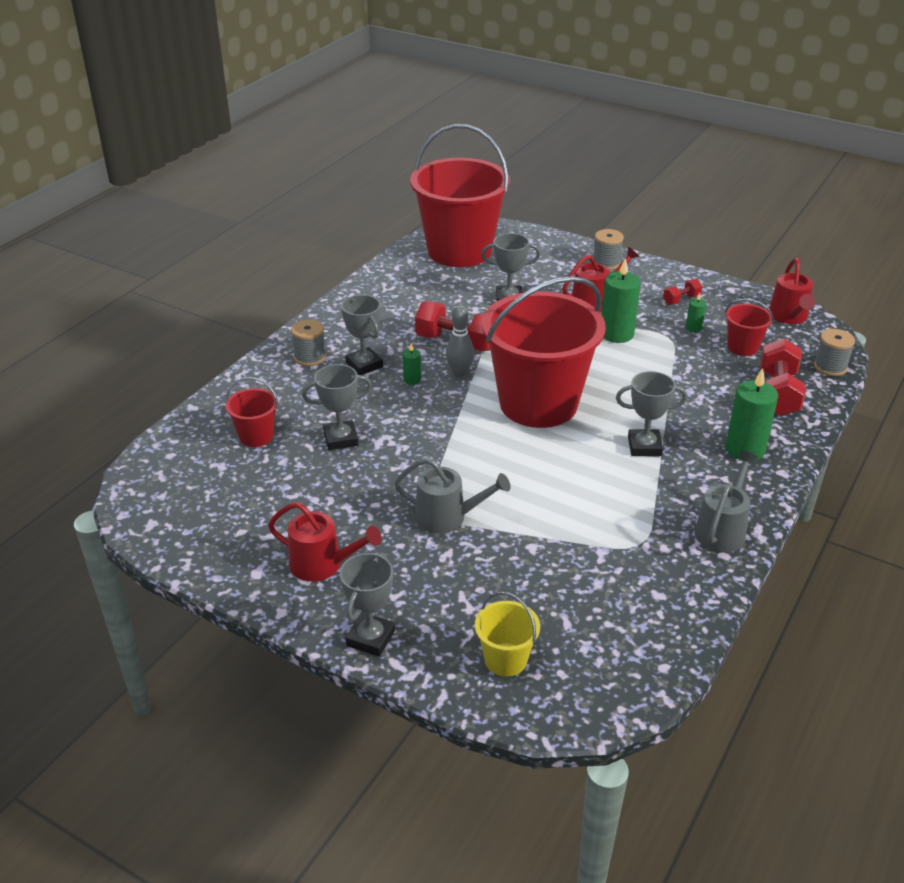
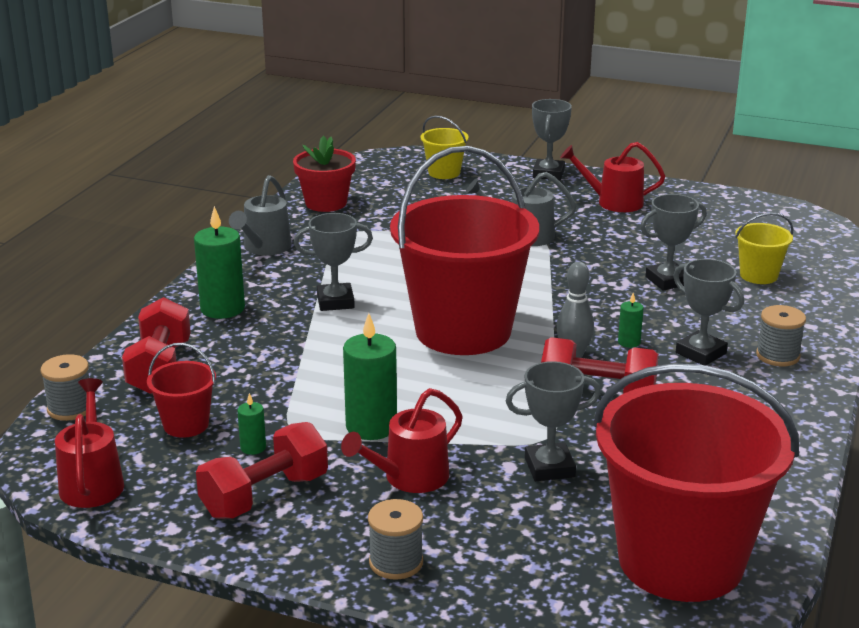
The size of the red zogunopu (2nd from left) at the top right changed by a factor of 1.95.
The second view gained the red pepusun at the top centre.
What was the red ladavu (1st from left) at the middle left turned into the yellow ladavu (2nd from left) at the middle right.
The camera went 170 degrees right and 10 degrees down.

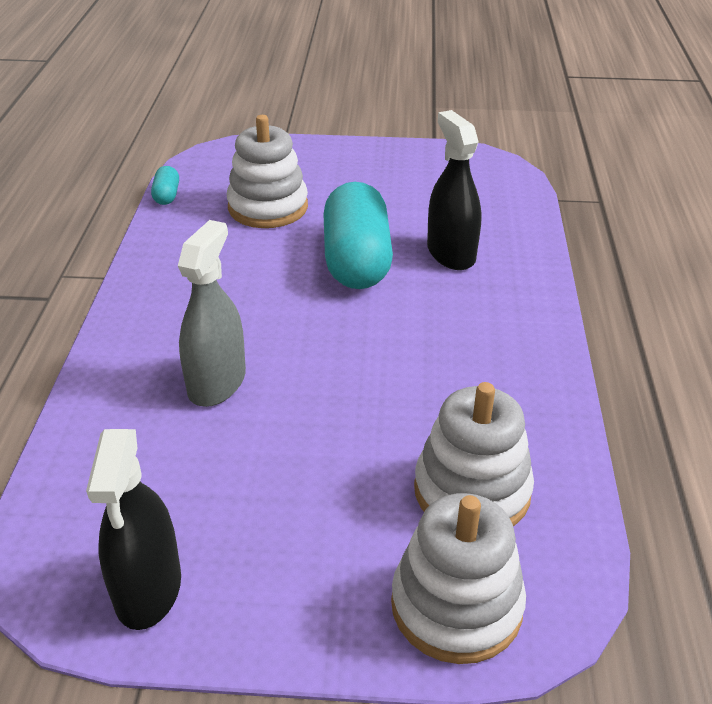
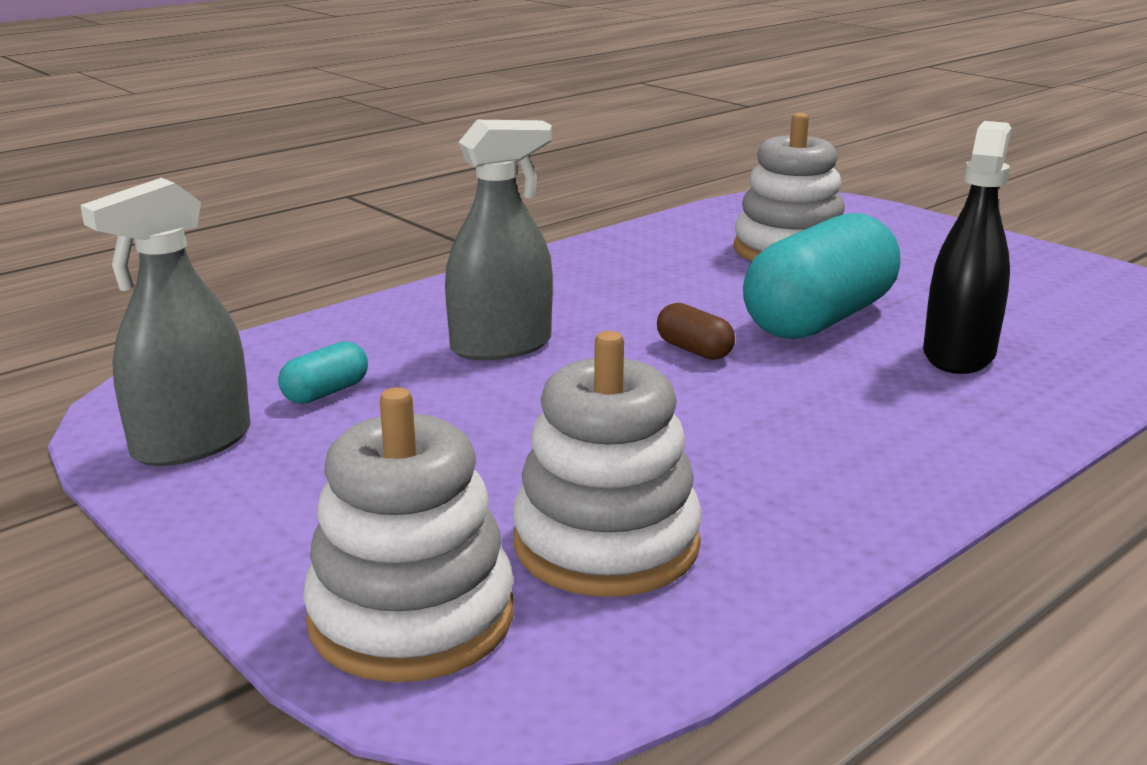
What was the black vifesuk (1st from left) at the bottom left turned into the grey vifesuk (1st from left) at the middle left.
The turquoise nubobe (1st from left) ended up elsewhere, having gone from the top left to the middle left.
The second view gained the brown nubobe at the centre.
The camera went 45 degrees right and 15 degrees down.

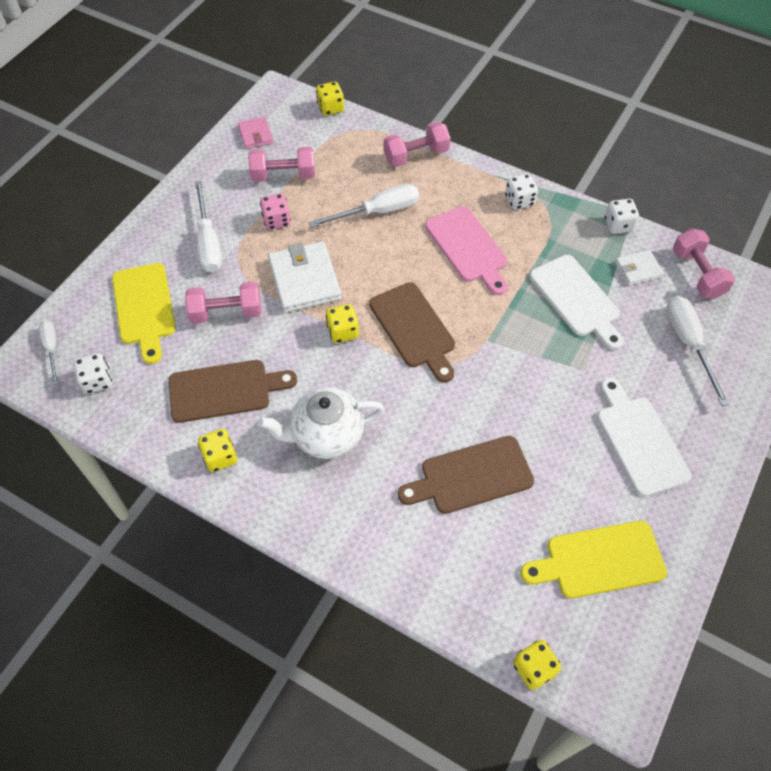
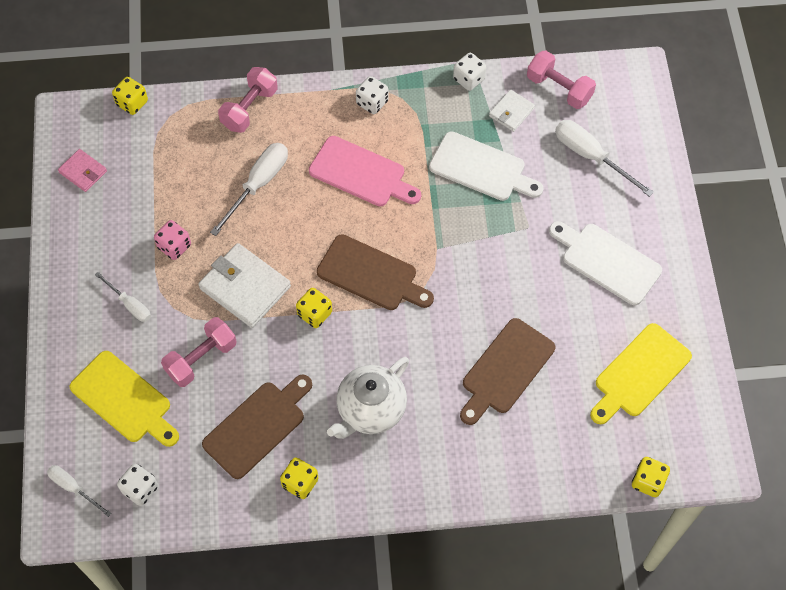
The size of the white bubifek (2nd from left) at the top left changed by a factor of 0.60.
The second view lost the pink zogunopu (2nd from left) at the top centre.
The camera went 35 degrees left and 5 degrees up.

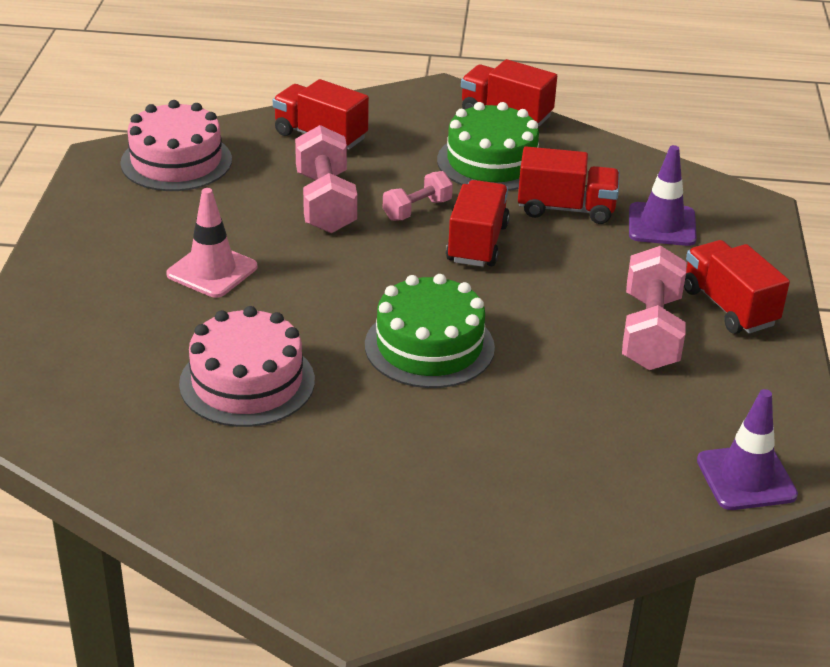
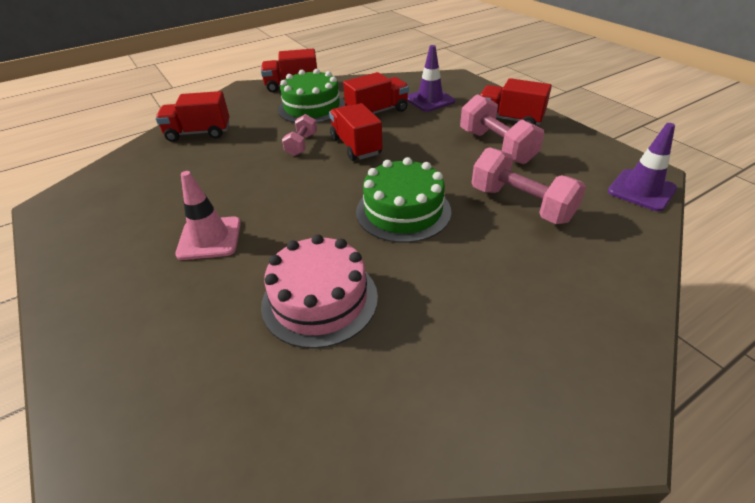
The pink zogunopu (1st from left in the first image) ended up elsewhere, having gone from the top centre to the middle right.
The second view lost the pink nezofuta (1st from left) at the top left.
The camera went 35 degrees left and 5 degrees up.

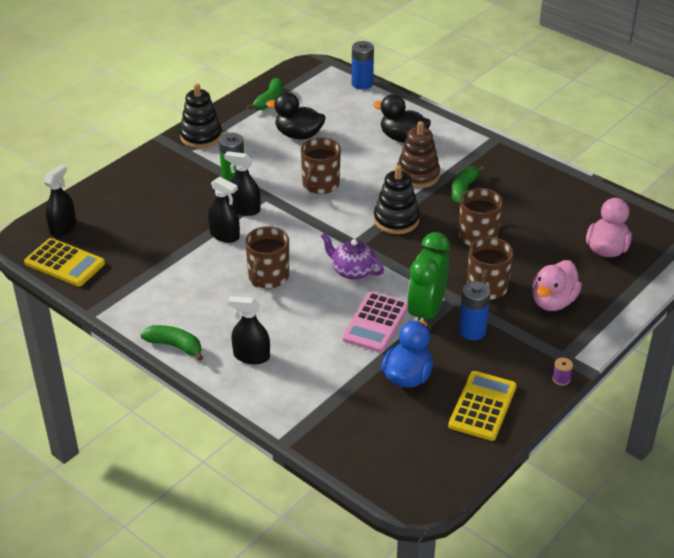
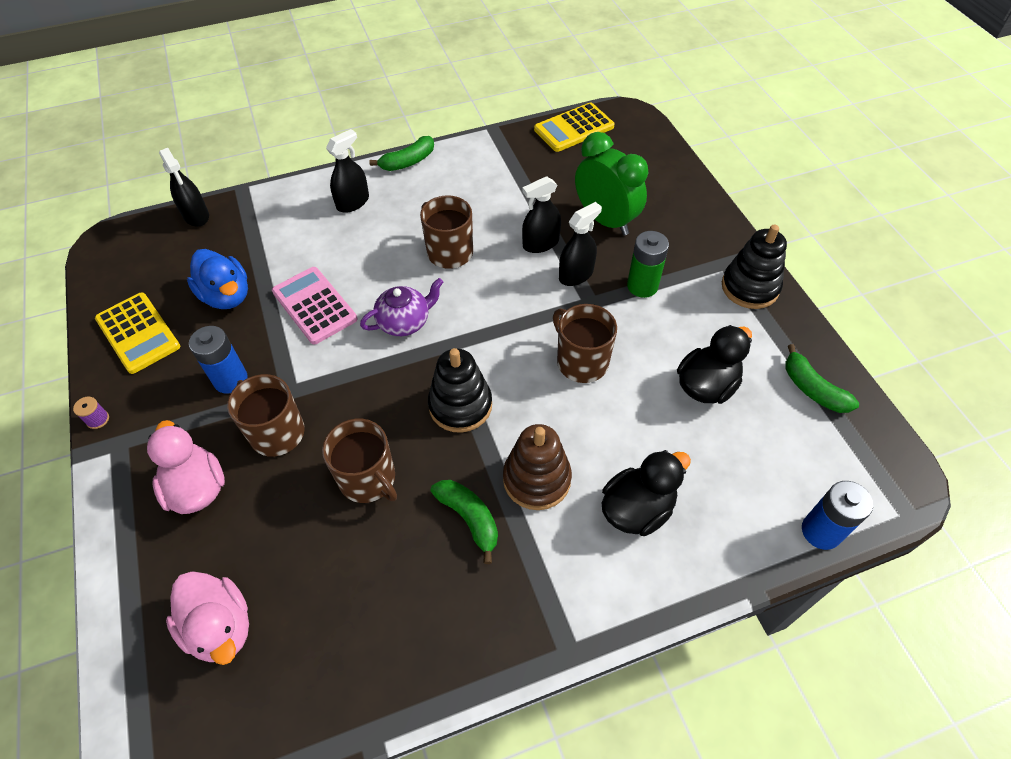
The black vifesuk (1st from left) ended up elsewhere, having gone from the middle left to the top left.
The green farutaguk ended up elsewhere, having gone from the centre to the top centre.
The camera went 120 degrees right and 15 degrees up.

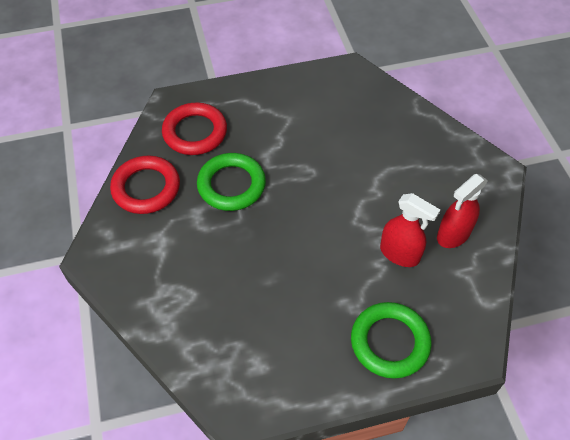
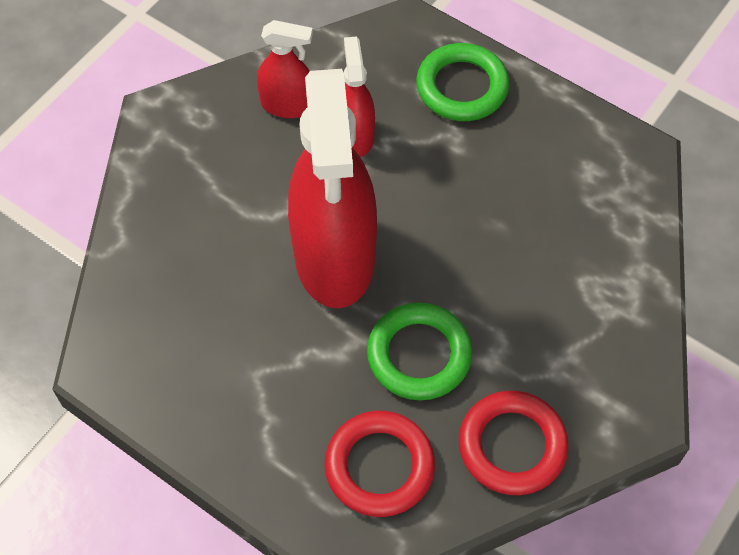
The second view gained the red vifesuk (2nd from left) at the centre.
The camera went 130 degrees left and 5 degrees up.

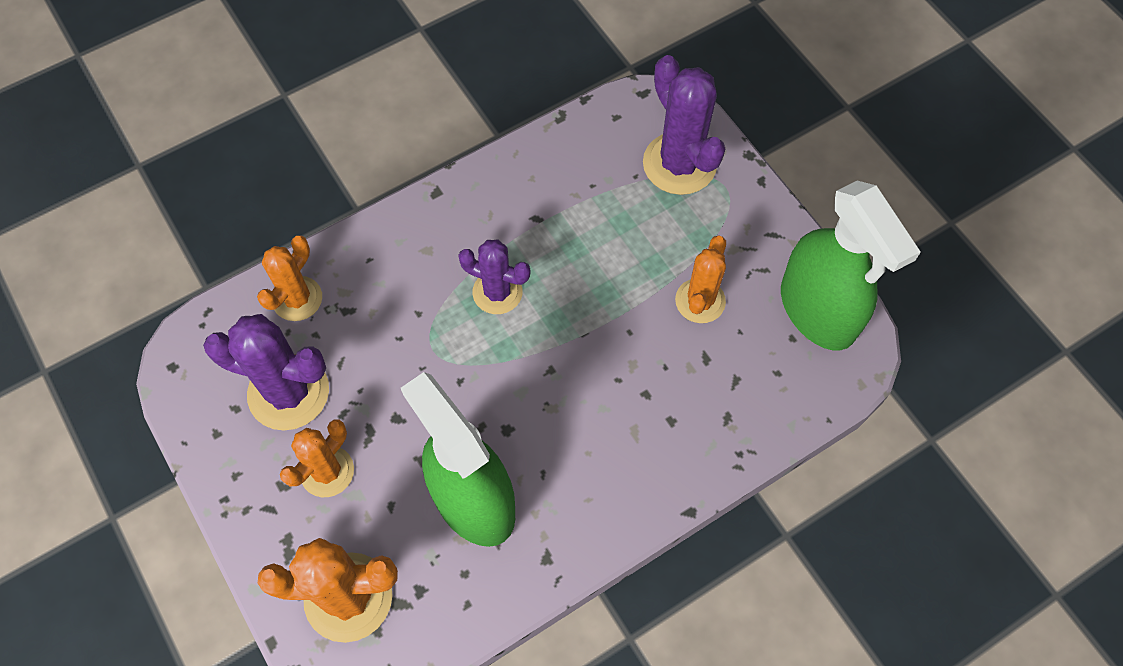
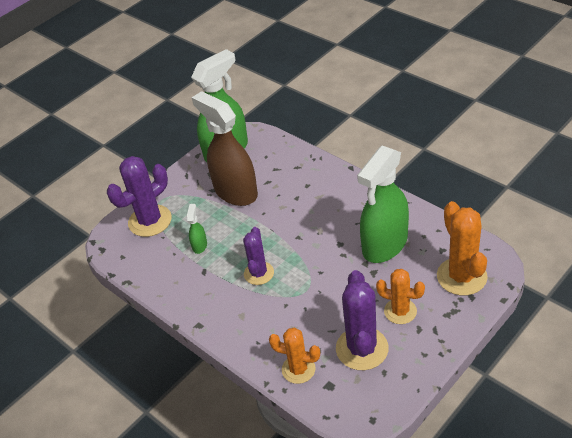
The second view gained the green vifesuk (1st from left) at the centre.
Where the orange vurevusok (4th from left) stood at the centre, the brown vifesuk came to stand at the centre.
The camera went 100 degrees left and 20 degrees down.

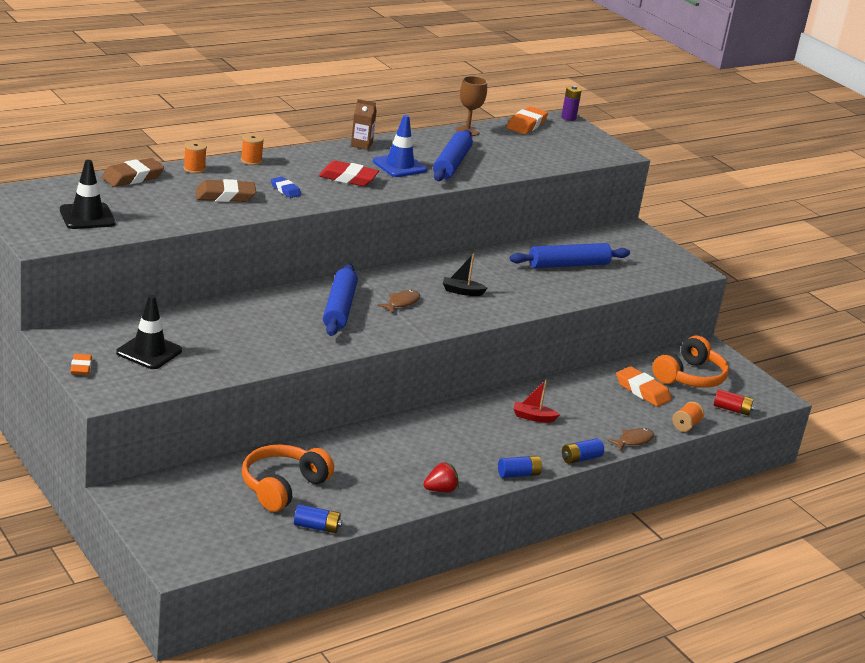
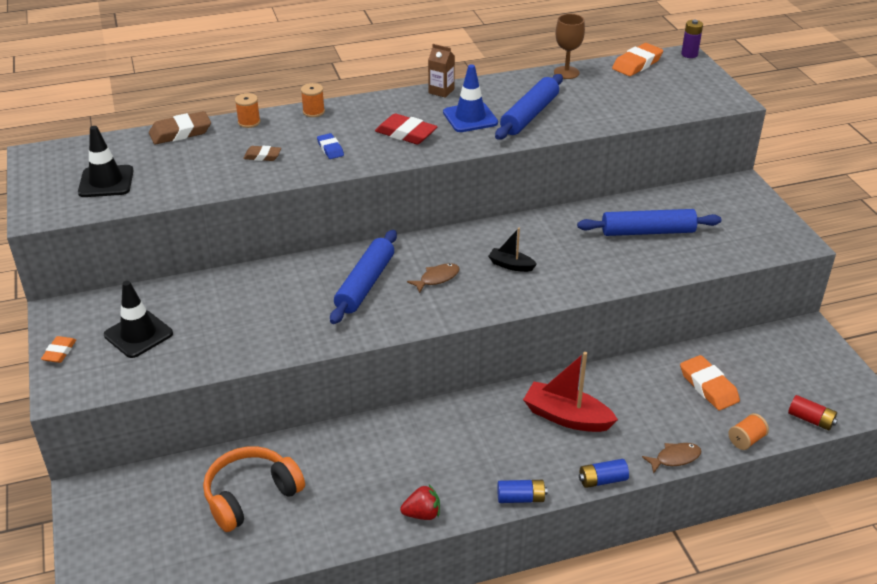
The size of the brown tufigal (2nd from left) at the top left changed by a factor of 0.59.
The size of the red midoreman at the centre changed by a factor of 1.82.
The second view lost the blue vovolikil (1st from left) at the bottom centre.
The second view lost the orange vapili (2nd from left) at the middle right.
The camera went 20 degrees right and 10 degrees up.

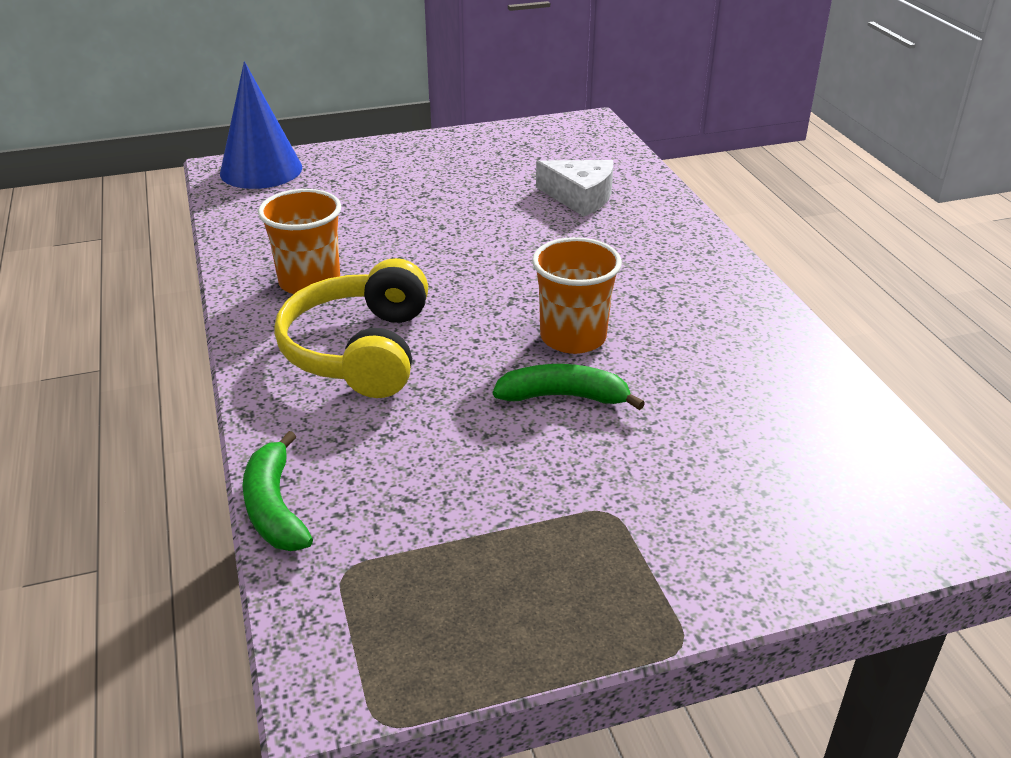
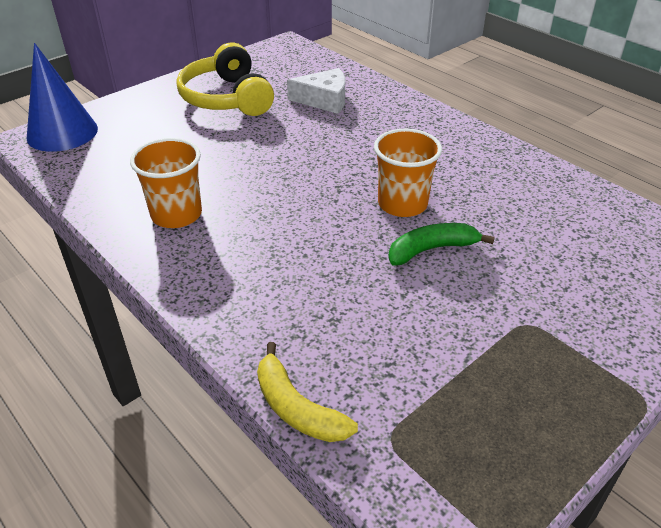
The yellow vapili ended up elsewhere, having gone from the centre to the top centre.
What was the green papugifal (1st from left) at the middle left turned into the yellow papugifal at the bottom centre.
The camera went 25 degrees left and 5 degrees up.

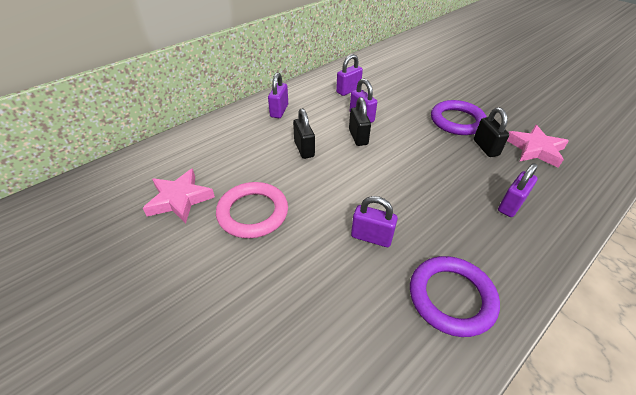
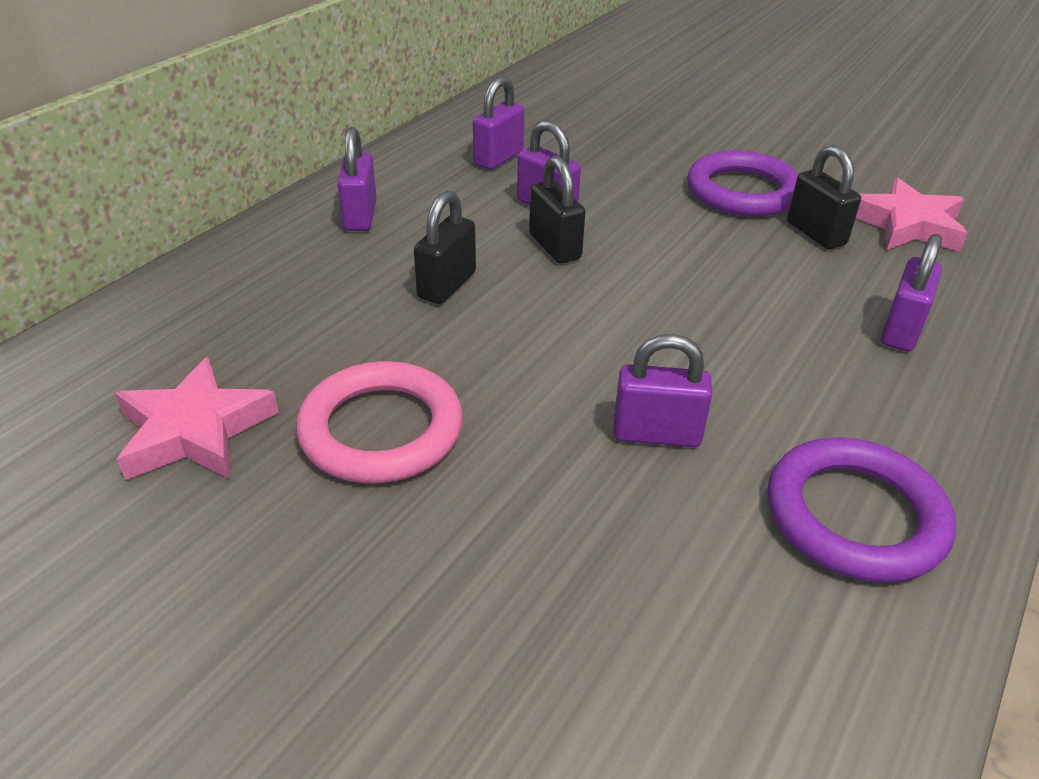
The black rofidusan (1st from left) at the centre ended up facing another way, 60 degrees clockwise from before.
The camera went 15 degrees left and 5 degrees down.

